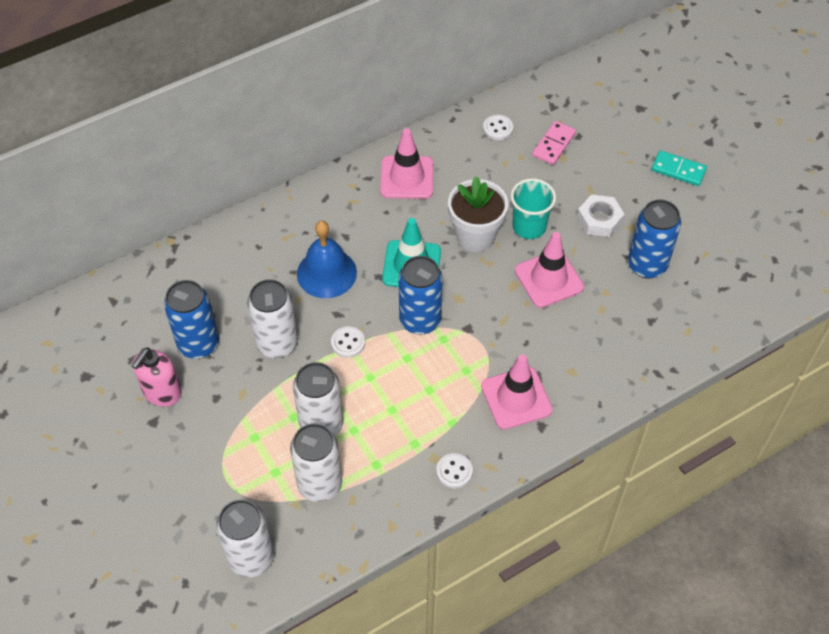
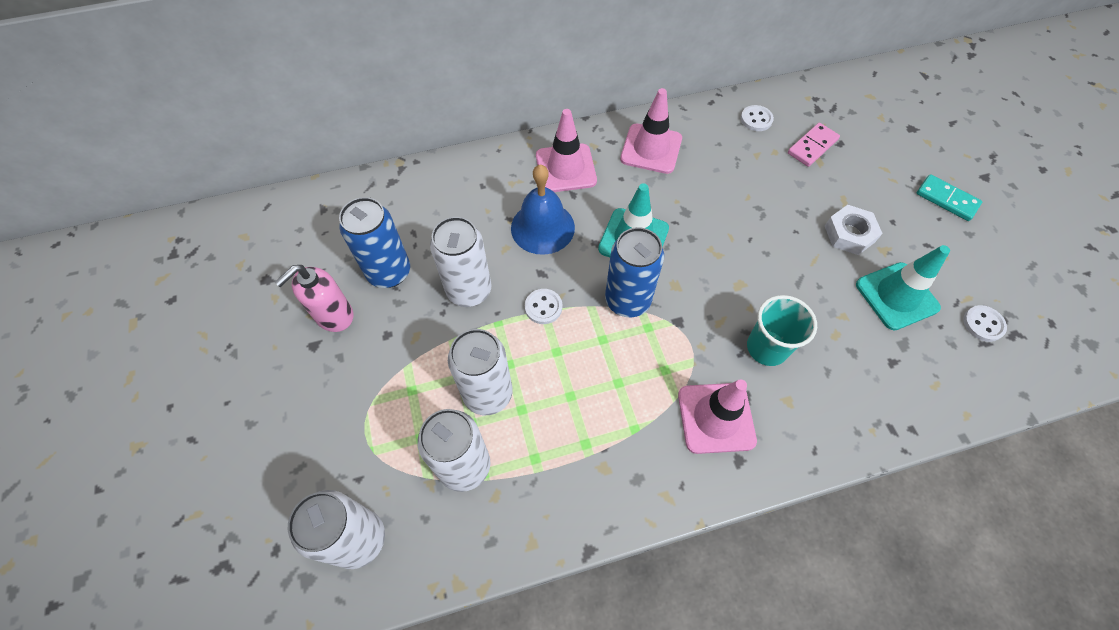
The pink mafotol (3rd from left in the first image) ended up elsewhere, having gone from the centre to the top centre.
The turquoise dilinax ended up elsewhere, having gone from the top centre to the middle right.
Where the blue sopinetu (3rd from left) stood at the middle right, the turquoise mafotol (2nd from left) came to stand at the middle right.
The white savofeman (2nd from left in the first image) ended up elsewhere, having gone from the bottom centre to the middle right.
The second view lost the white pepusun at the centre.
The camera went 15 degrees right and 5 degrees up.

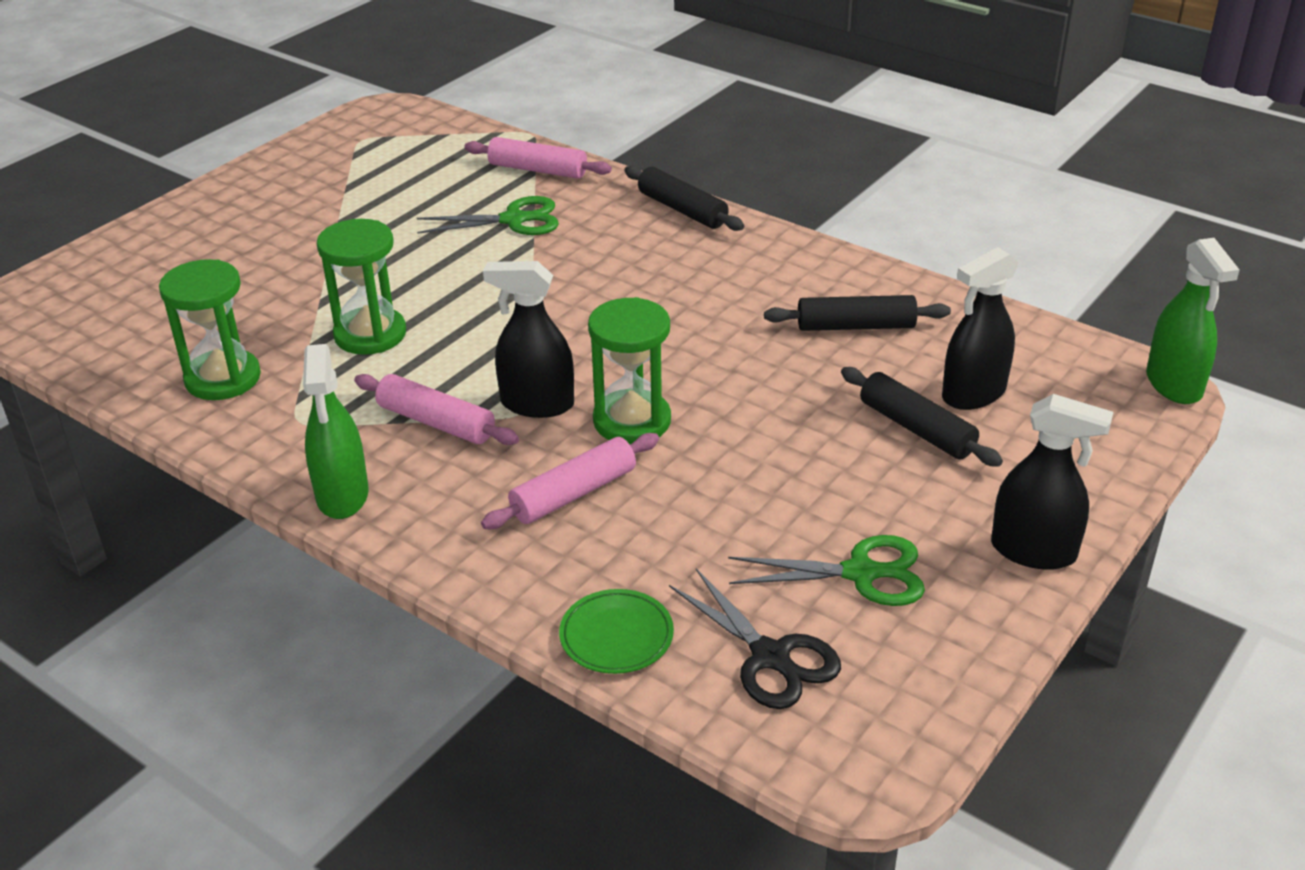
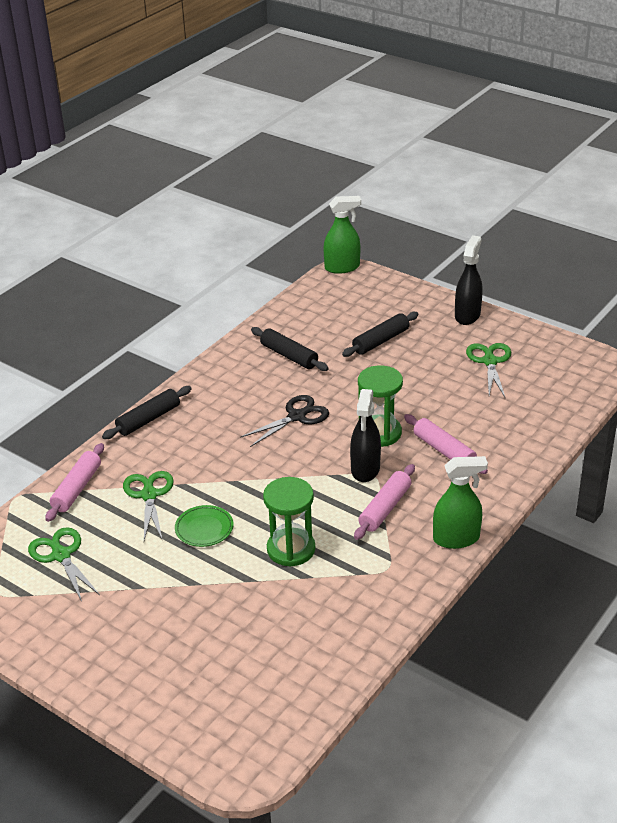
The second view gained the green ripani (1st from left) at the bottom left.
The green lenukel ended up elsewhere, having gone from the bottom centre to the middle left.
The black ripani ended up elsewhere, having gone from the bottom centre to the centre.
The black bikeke (2nd from left) at the centre ended up facing another way, 45 degrees counterclockwise from before.
The second view lost the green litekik (1st from left) at the middle left.
The second view lost the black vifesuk (2nd from left) at the middle right.
The camera went 90 degrees left and 0 degrees up.

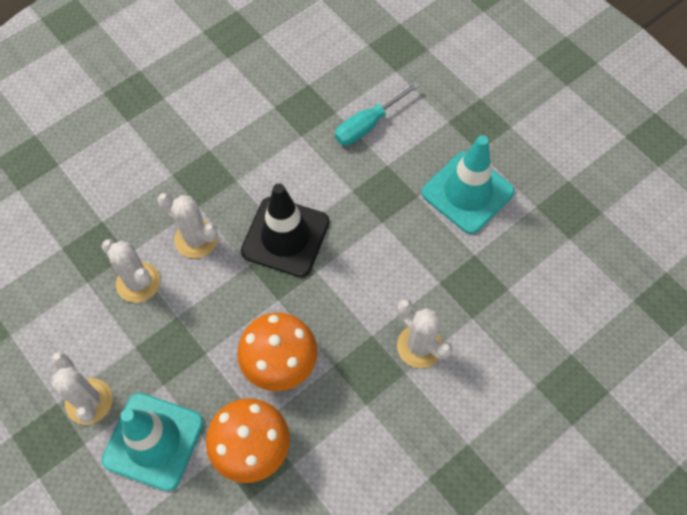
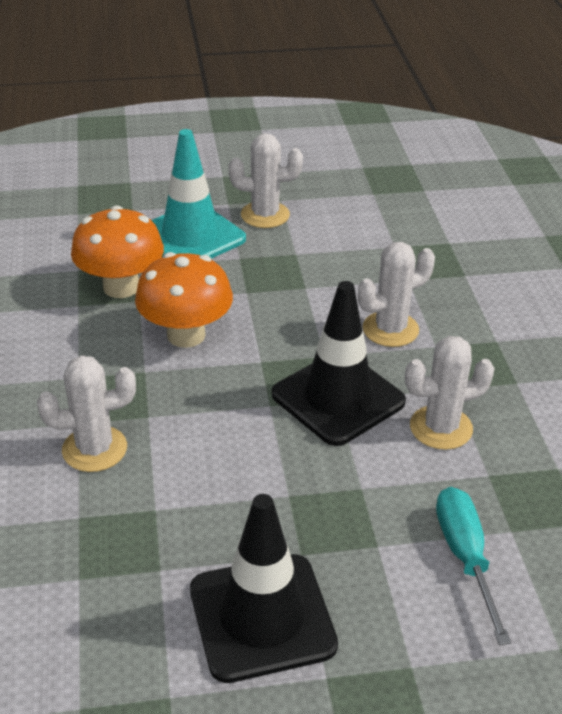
What was the turquoise mafotol (2nd from left) at the middle right turned into the black mafotol (1st from left) at the bottom centre.
The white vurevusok (2nd from left in the first image) ended up elsewhere, having gone from the middle left to the middle right.
The camera went 120 degrees right and 25 degrees down.

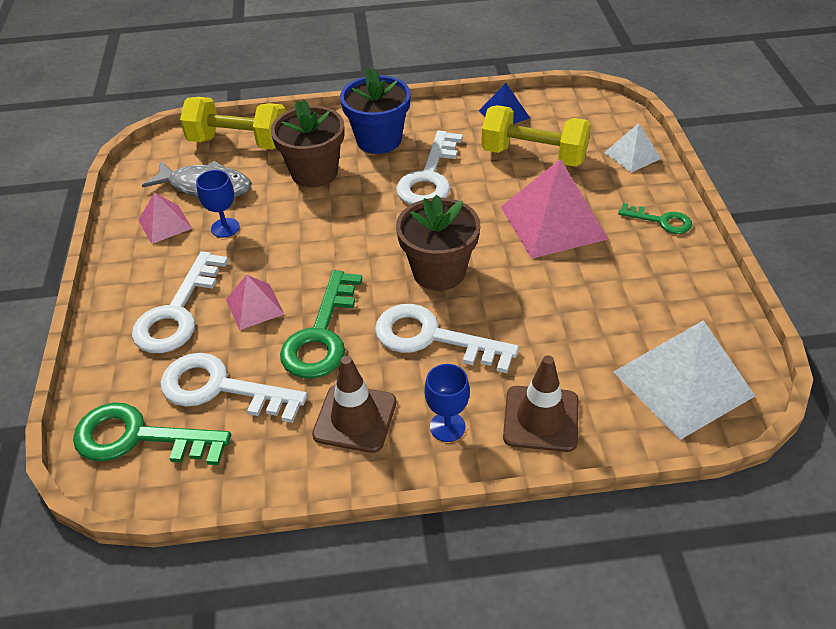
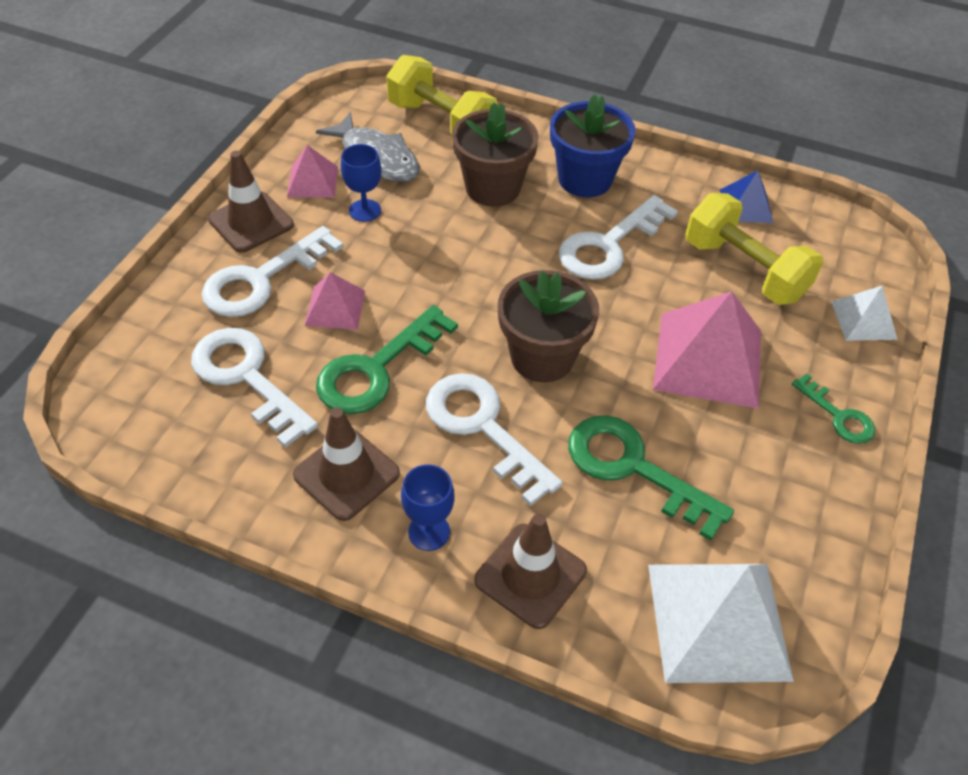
The second view gained the brown mafotol (1st from left) at the top left.
The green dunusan (1st from left in the first image) ended up elsewhere, having gone from the bottom left to the middle right.
The camera went 25 degrees right and 5 degrees up.

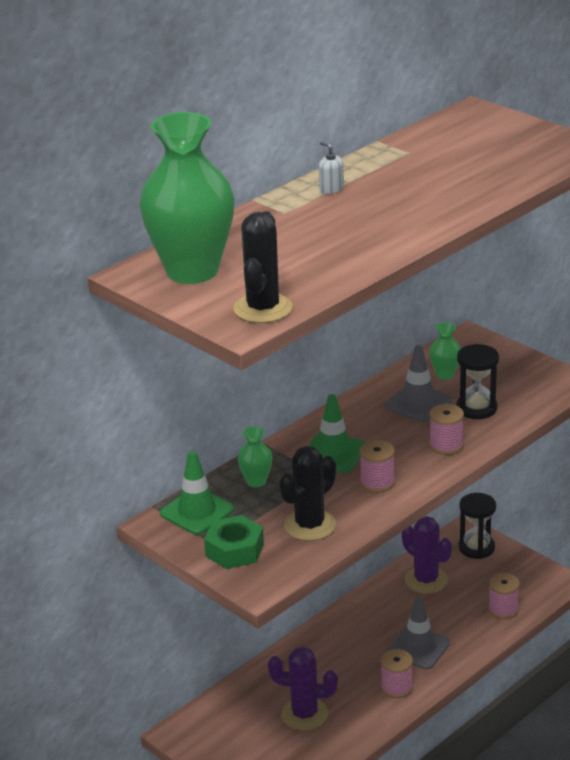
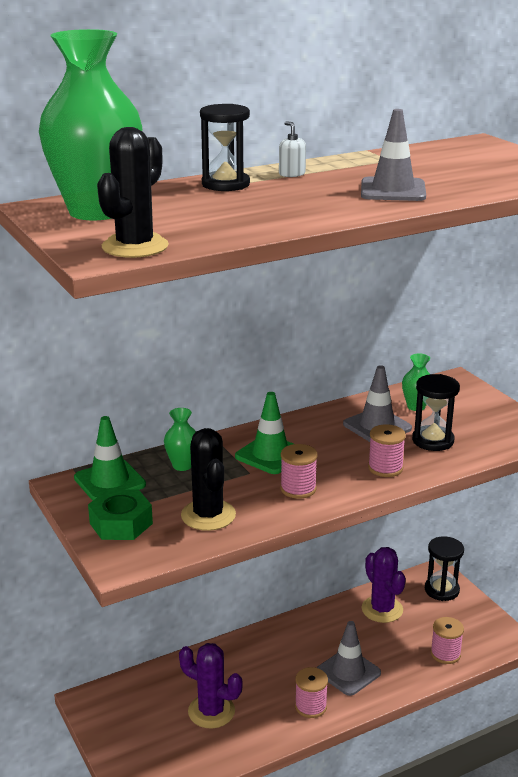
The black vurevusok (2nd from left) at the centre ended up facing another way, 75 degrees counterclockwise from before.
The second view gained the black litekik (1st from left) at the top centre.
The second view gained the grey mafotol (3rd from left) at the top right.
The camera went 15 degrees right and 5 degrees down.

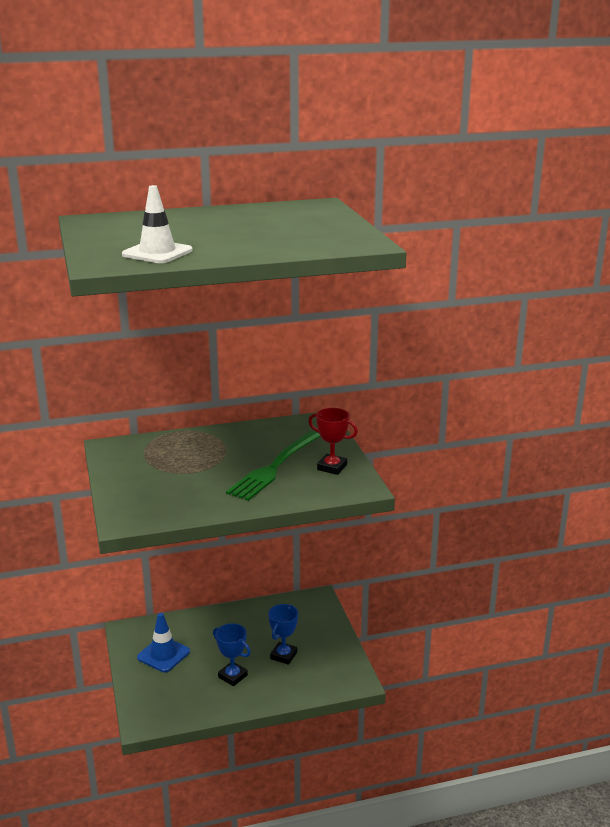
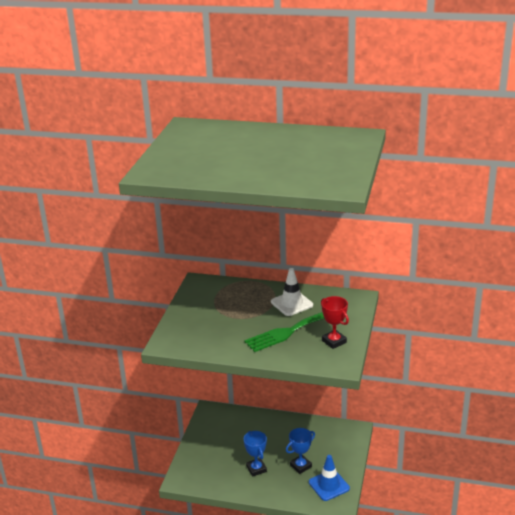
The white mafotol ended up elsewhere, having gone from the top left to the centre.
The blue mafotol ended up elsewhere, having gone from the bottom left to the bottom centre.
The camera went 30 degrees right and 5 degrees up.

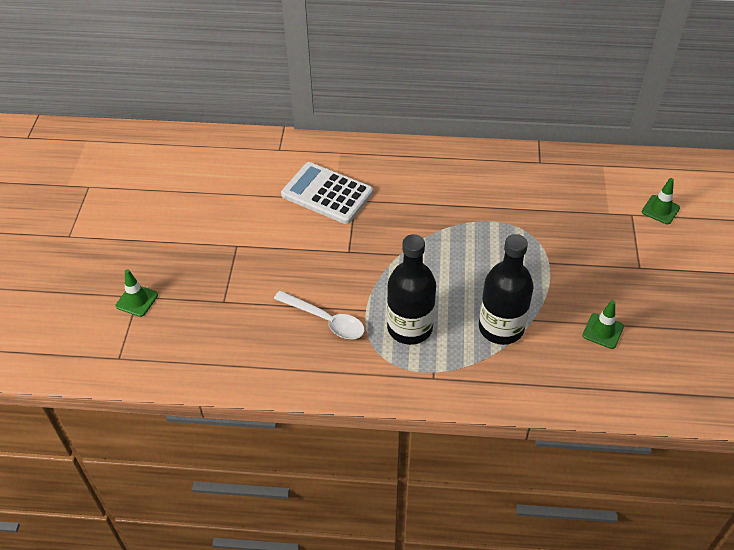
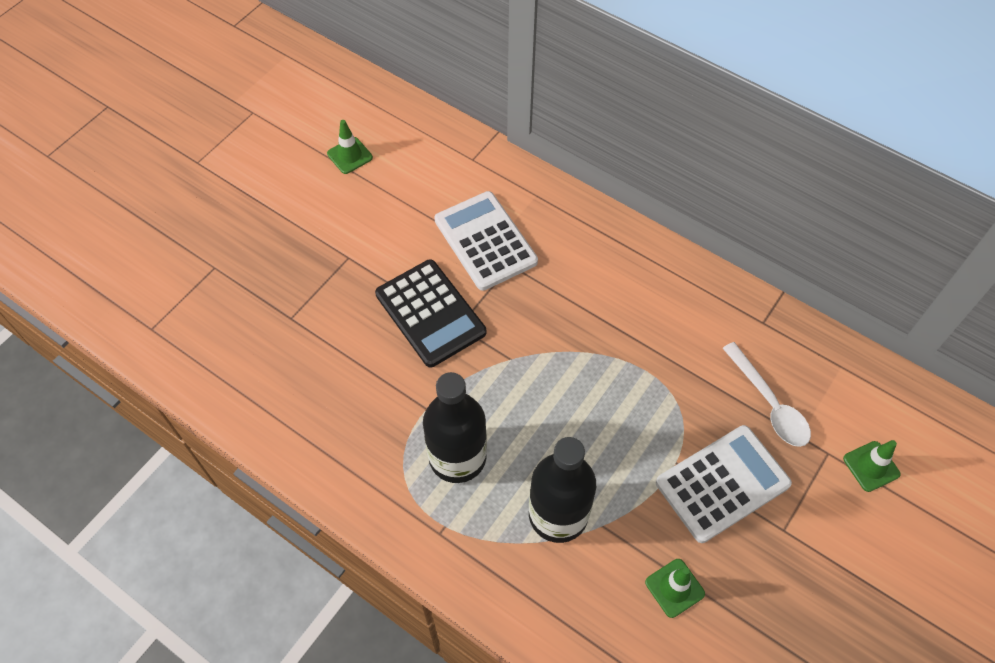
The green mafotol (1st from left) ended up elsewhere, having gone from the middle left to the top centre.
The second view gained the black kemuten at the centre.
The second view gained the white kemuten (2nd from left) at the bottom right.
The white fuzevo ended up elsewhere, having gone from the centre to the middle right.
The camera went 30 degrees right and 10 degrees up.

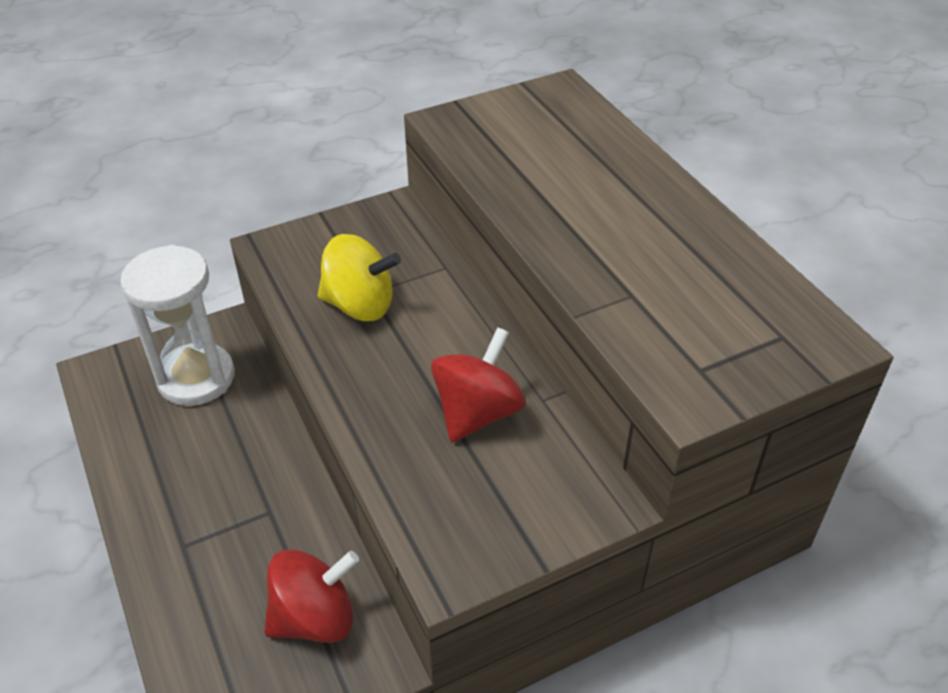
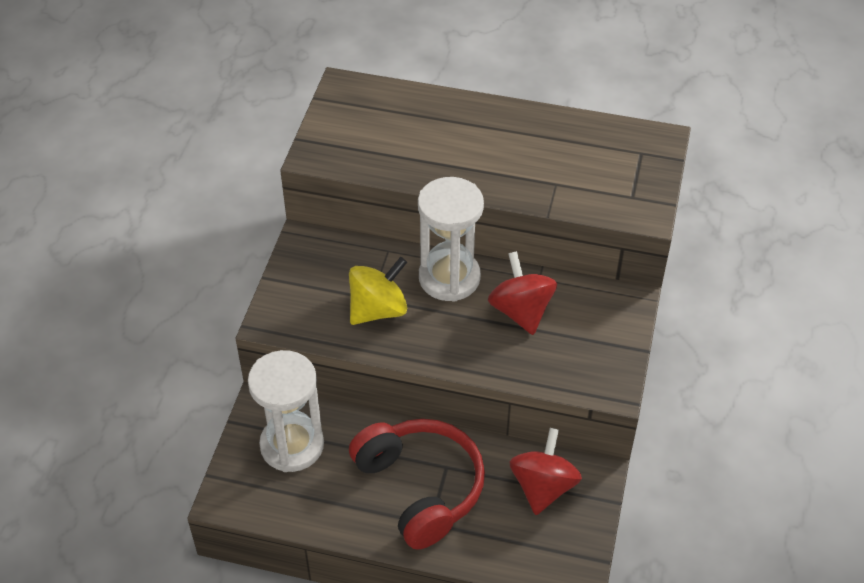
The second view gained the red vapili at the bottom centre.
The second view gained the white litekik (2nd from left) at the centre.
The camera went 50 degrees left and 5 degrees up.

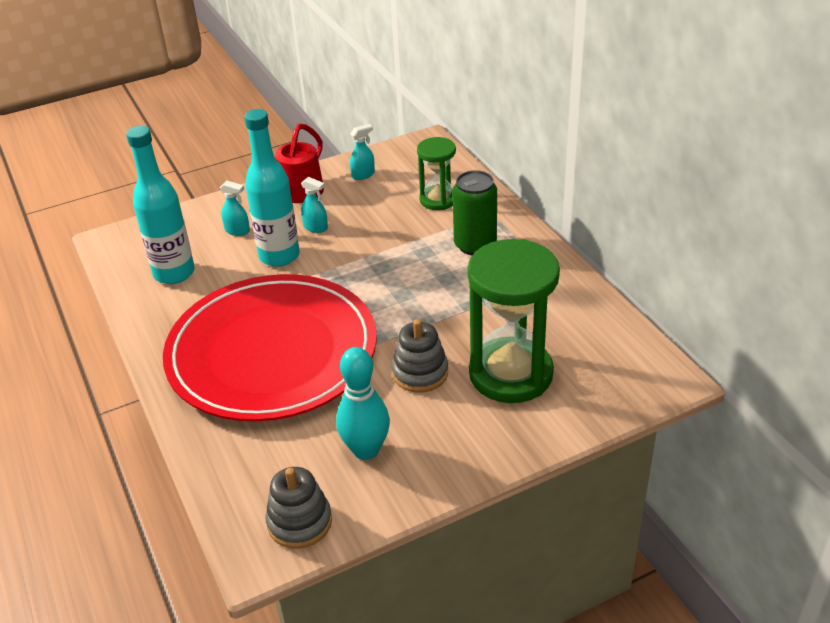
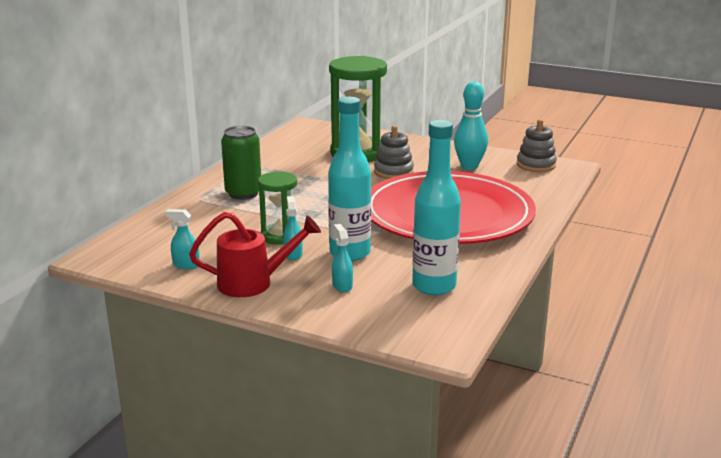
The green litekik (1st from left) ended up elsewhere, having gone from the top centre to the centre.
The camera went 130 degrees left and 15 degrees down.

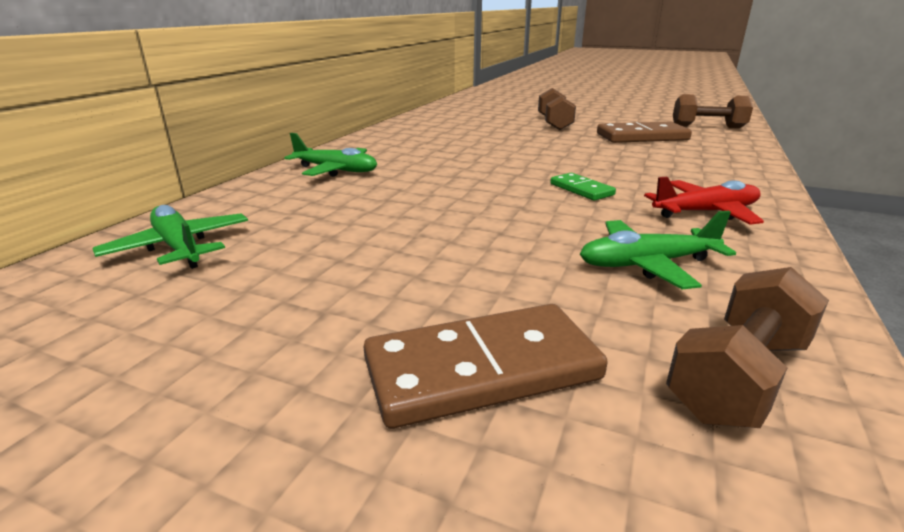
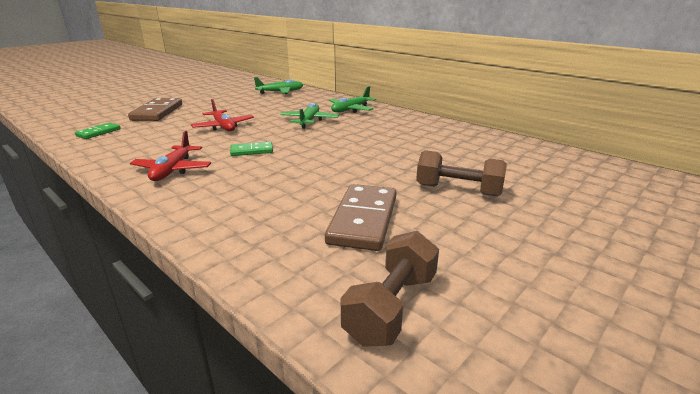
Where the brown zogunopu (3rd from left) stood at the middle right, the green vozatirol (1st from left) came to stand at the top left.
The second view gained the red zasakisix (2nd from left) at the top left.
The green zasakisix (3rd from left in the first image) ended up elsewhere, having gone from the middle right to the top centre.
The camera went 110 degrees right and 0 degrees up.

